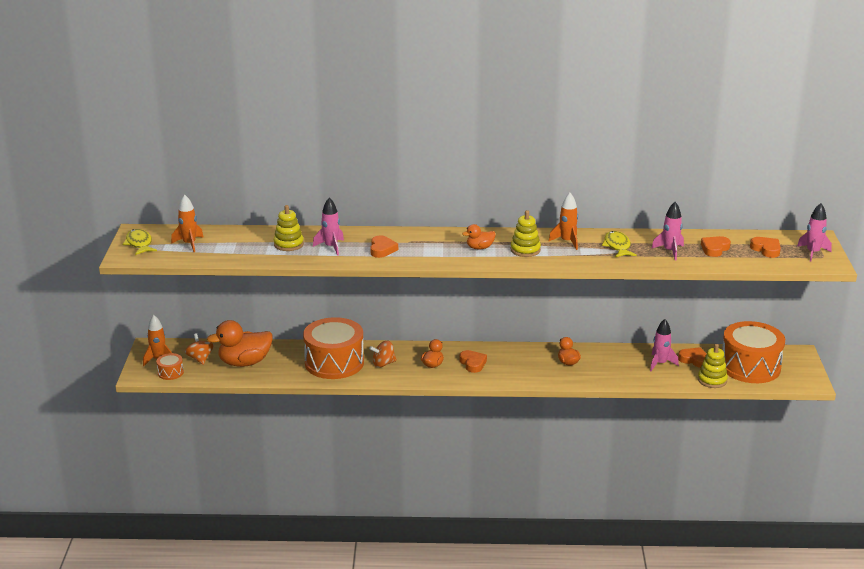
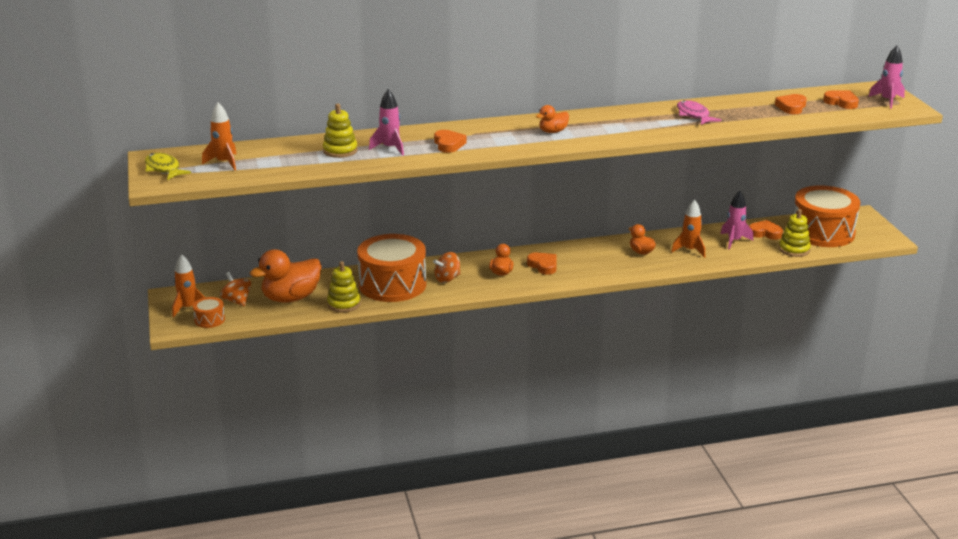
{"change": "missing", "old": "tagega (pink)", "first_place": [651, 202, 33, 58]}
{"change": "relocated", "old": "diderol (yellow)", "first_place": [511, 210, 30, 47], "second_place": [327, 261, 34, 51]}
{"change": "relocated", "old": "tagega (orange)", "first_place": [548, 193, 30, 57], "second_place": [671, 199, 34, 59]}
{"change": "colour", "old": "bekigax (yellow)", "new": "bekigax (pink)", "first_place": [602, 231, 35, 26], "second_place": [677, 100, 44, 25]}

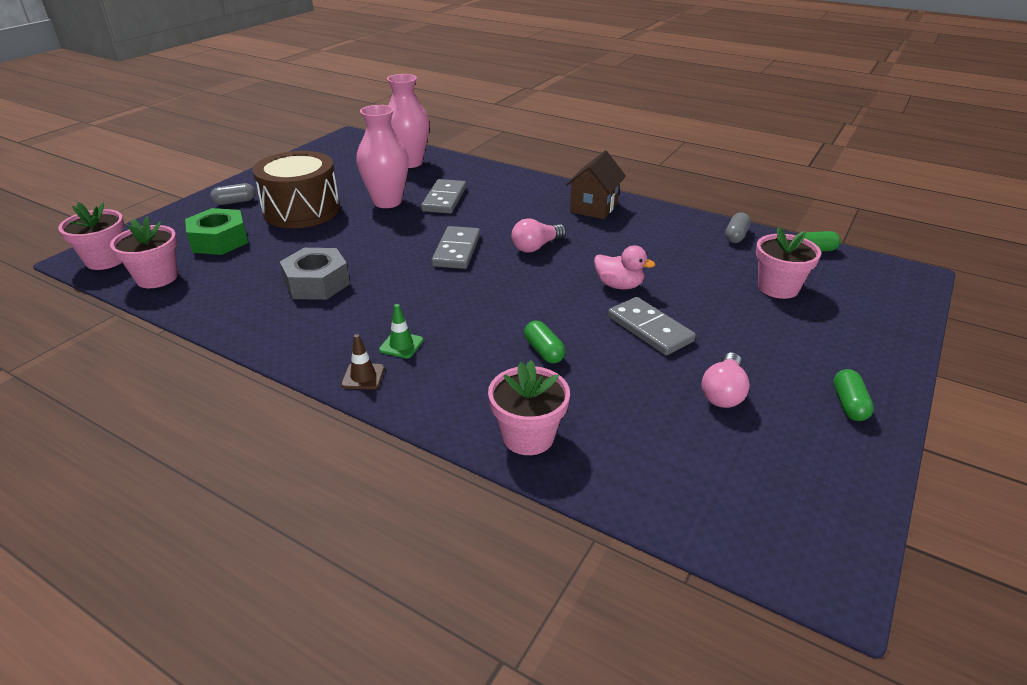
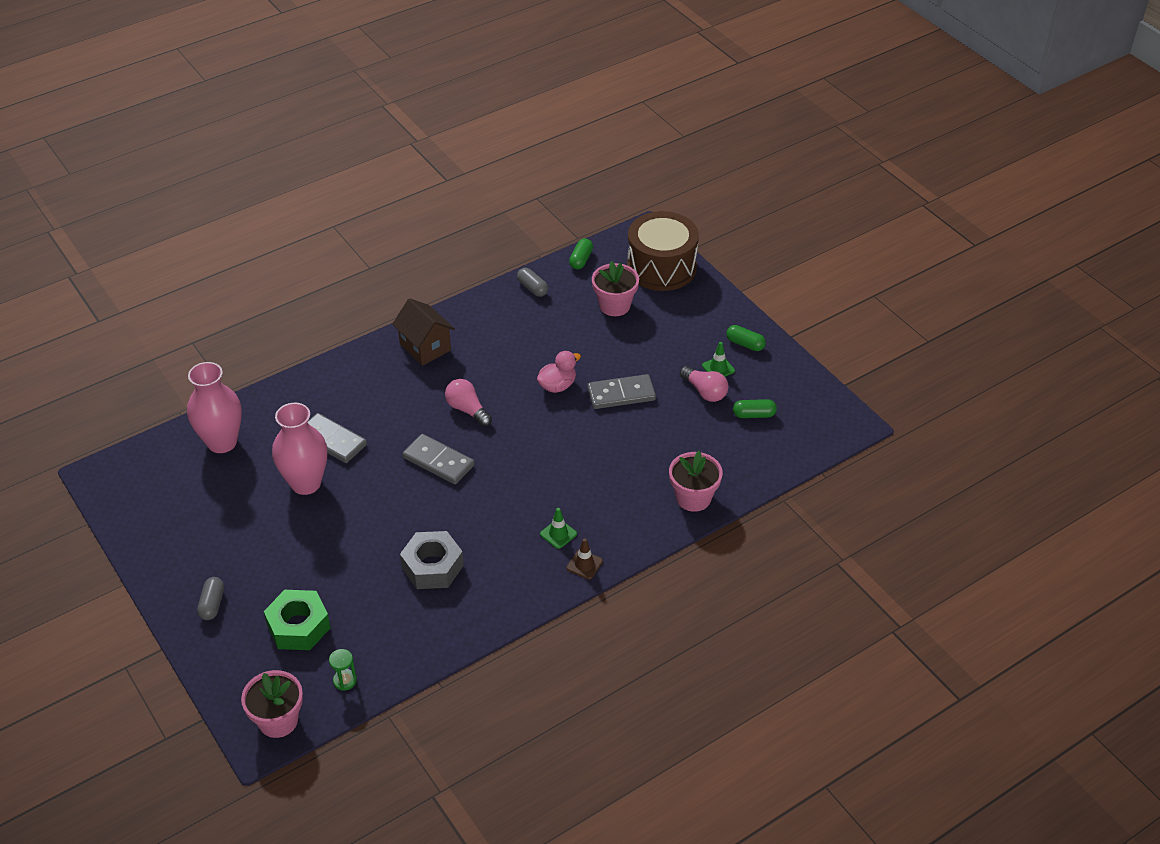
{"change": "appeared", "new": "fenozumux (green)", "second_place": [702, 342, 33, 35]}
{"change": "relocated", "old": "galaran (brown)", "first_place": [252, 151, 88, 77], "second_place": [627, 211, 72, 80]}
{"change": "relocated", "old": "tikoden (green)", "first_place": [524, 320, 42, 44], "second_place": [733, 399, 44, 19]}
{"change": "exchanged", "old": "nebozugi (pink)", "new": "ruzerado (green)", "first_place": [110, 216, 68, 72], "second_place": [329, 649, 28, 42]}
{"change": "spun", "old": "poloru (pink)", "first_place": [512, 218, 54, 35], "second_place": [445, 379, 47, 48], "degrees": 150}

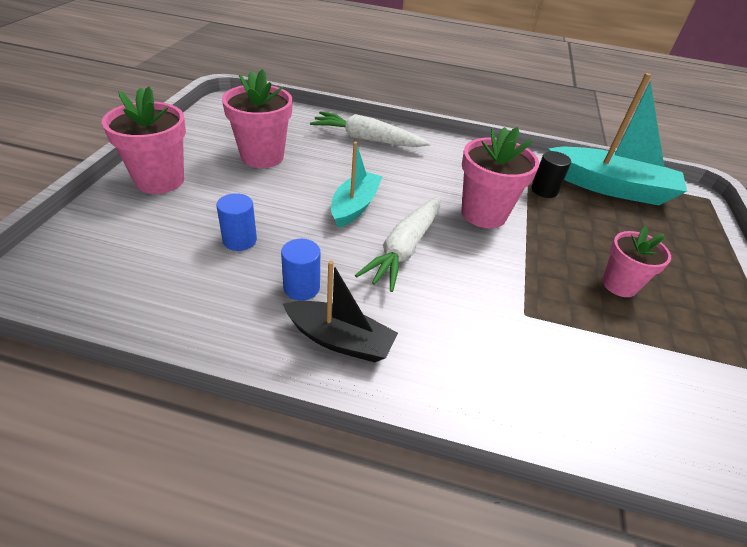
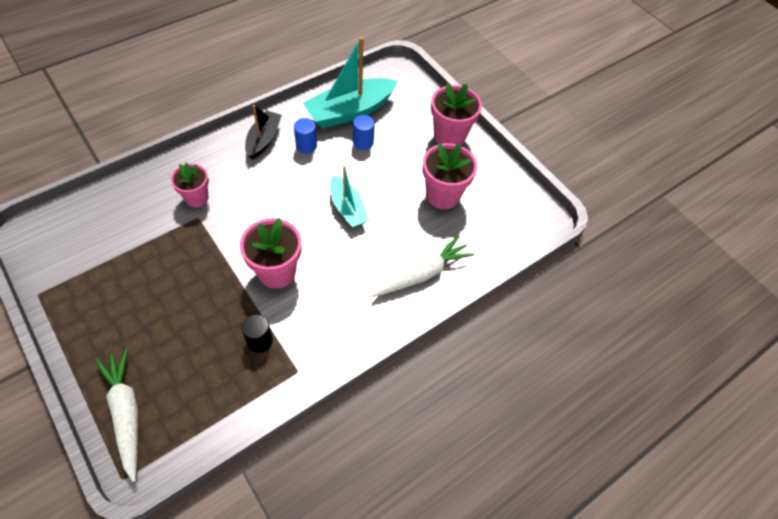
{"change": "relocated", "old": "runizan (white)", "first_place": [355, 196, 85, 96], "second_place": [95, 349, 43, 133]}
{"change": "relocated", "old": "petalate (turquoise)", "first_place": [548, 73, 139, 132], "second_place": [303, 37, 95, 91]}
{"change": "relocated", "old": "nebozugi (pink)", "first_place": [602, 226, 69, 71], "second_place": [171, 163, 38, 45]}
{"change": "spun", "old": "petalate (black)", "first_place": [283, 261, 115, 102], "second_place": [245, 105, 37, 55], "degrees": 135}

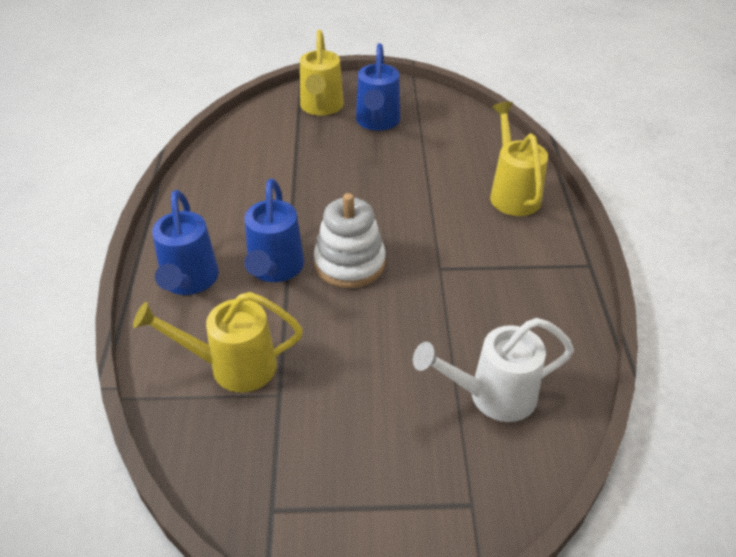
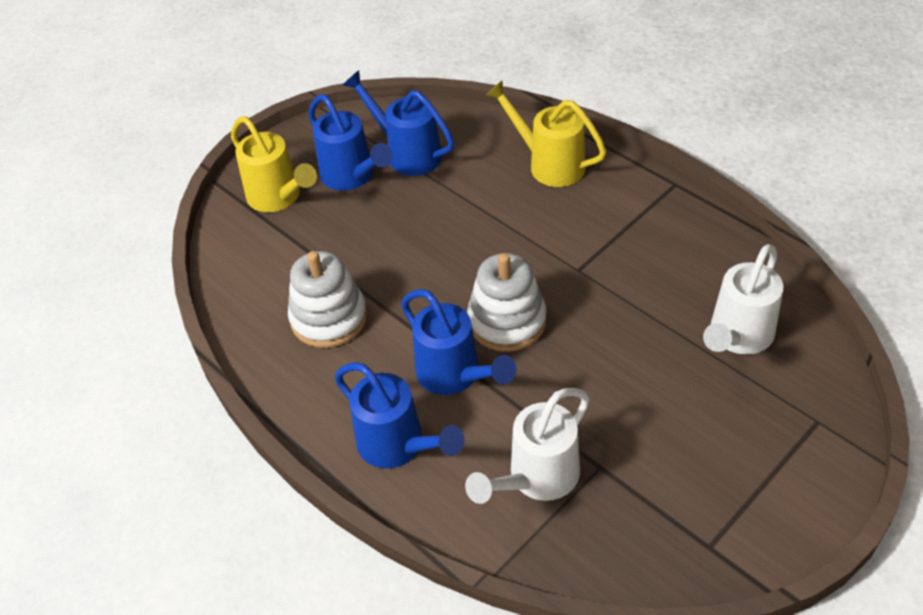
{"change": "appeared", "new": "diderol (white)", "second_place": [288, 251, 79, 97]}
{"change": "appeared", "new": "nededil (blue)", "second_place": [343, 70, 111, 106]}
{"change": "colour", "old": "nededil (yellow)", "new": "nededil (white)", "first_place": [133, 292, 170, 100], "second_place": [465, 388, 125, 116]}

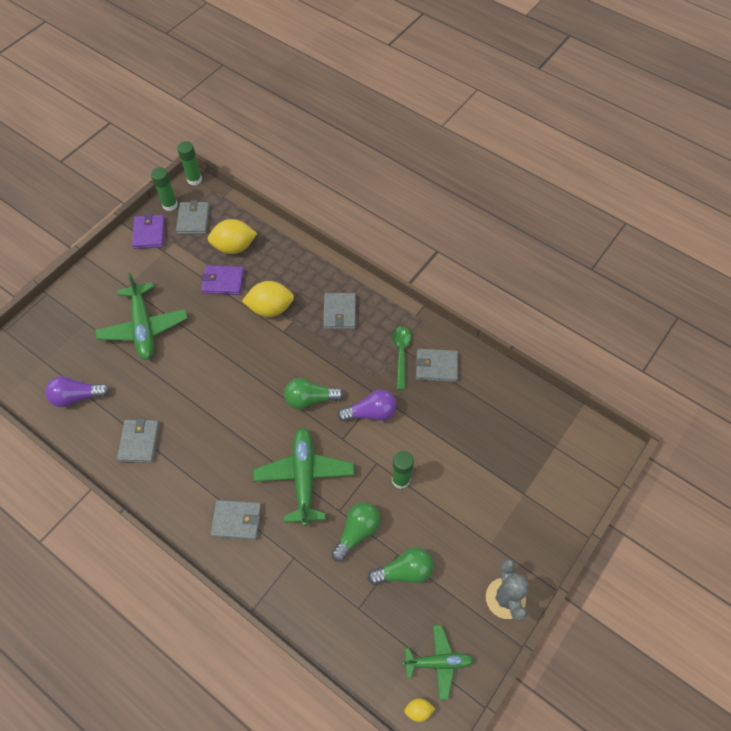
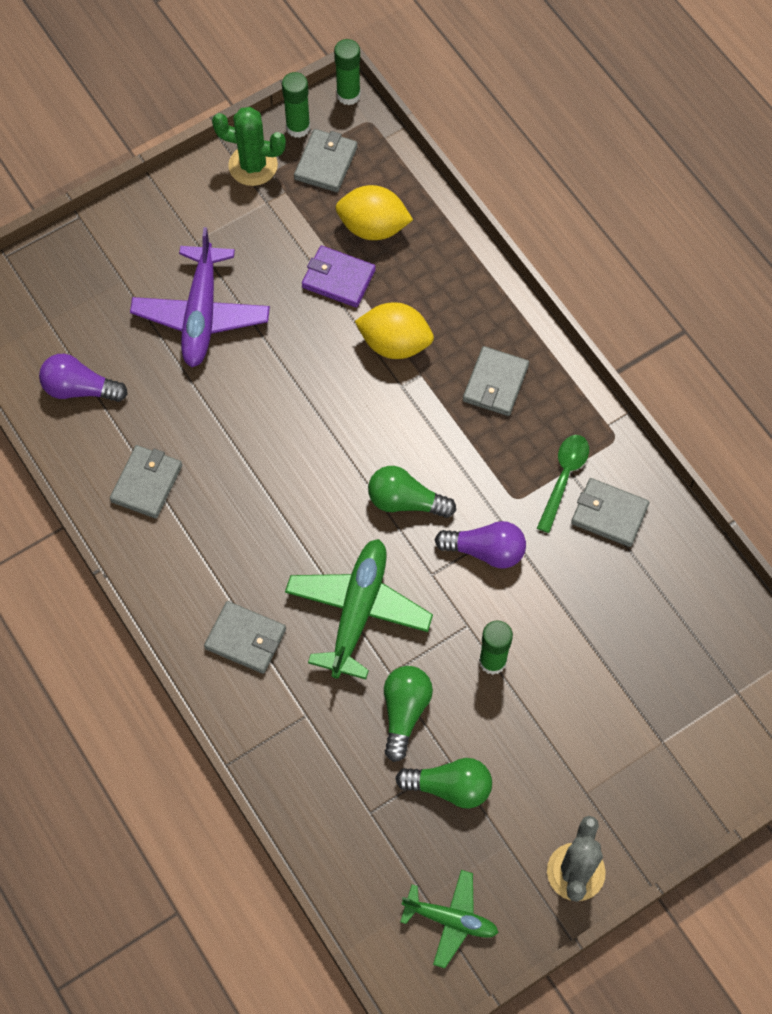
{"change": "missing", "old": "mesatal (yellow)", "first_place": [404, 698, 31, 24]}
{"change": "exchanged", "old": "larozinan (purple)", "new": "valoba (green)", "first_place": [132, 214, 33, 35], "second_place": [212, 107, 74, 79]}
{"change": "colour", "old": "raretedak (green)", "new": "raretedak (purple)", "first_place": [95, 273, 92, 87], "second_place": [130, 227, 140, 140]}
{"change": "spun", "old": "poloru (green)", "first_place": [331, 502, 49, 60], "second_place": [384, 666, 49, 96], "degrees": -45}

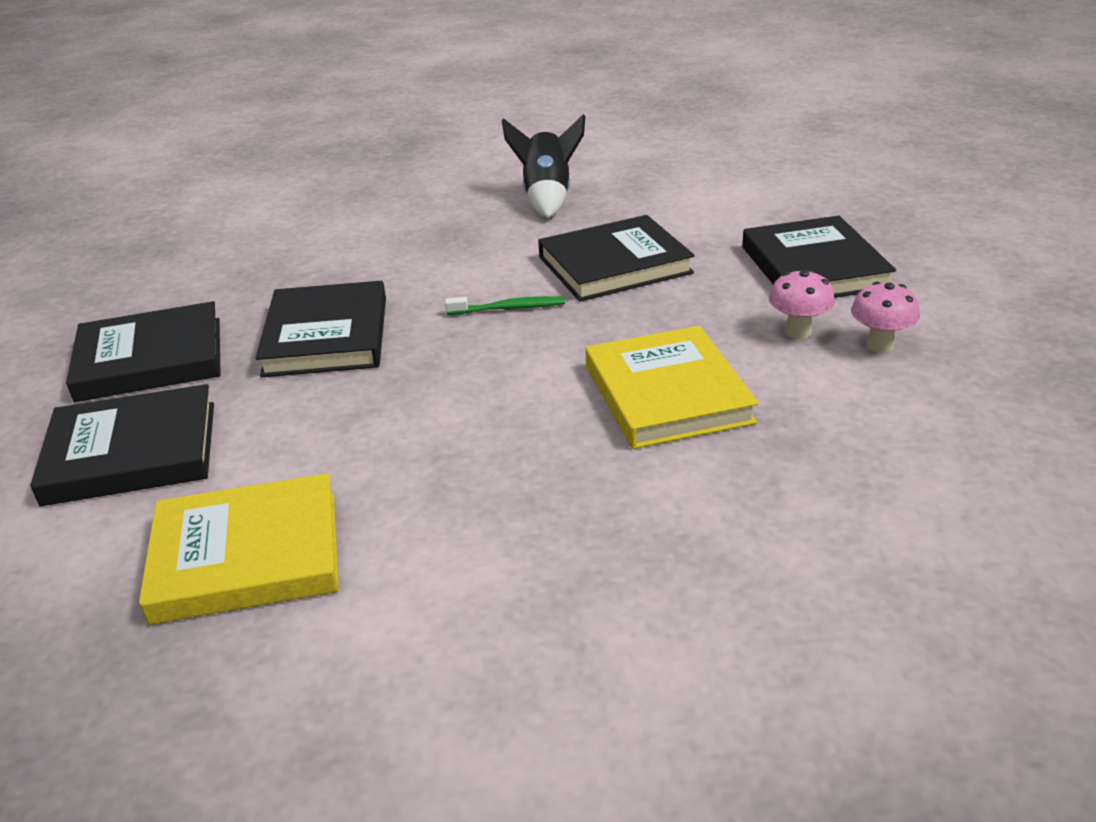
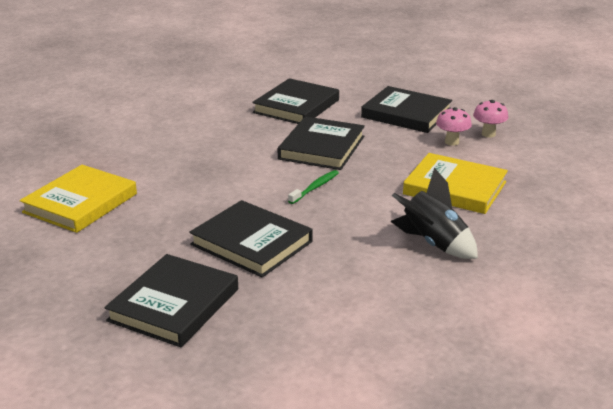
{"change": "relocated", "old": "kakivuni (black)", "first_place": [30, 384, 184, 122], "second_place": [252, 78, 87, 46]}
{"change": "relocated", "old": "kakivuni (yellow)", "first_place": [139, 473, 200, 152], "second_place": [20, 165, 117, 68]}
{"change": "relocated", "old": "tagega (black)", "first_place": [502, 114, 84, 104], "second_place": [390, 168, 88, 91]}

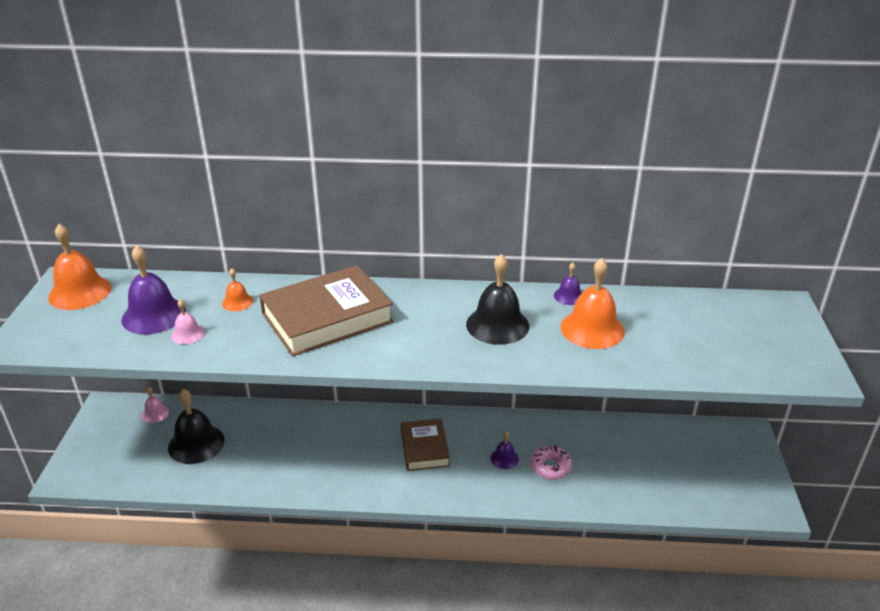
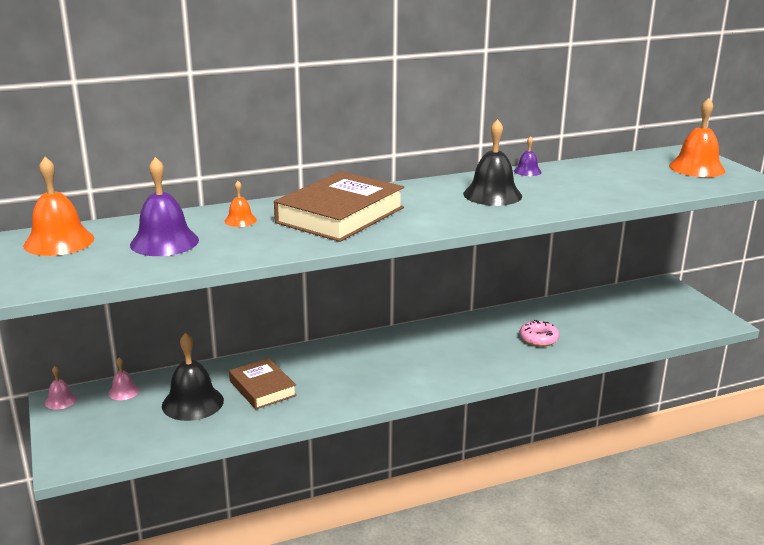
{"change": "missing", "old": "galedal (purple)", "first_place": [491, 431, 28, 38]}
{"change": "relocated", "old": "galedal (pink)", "first_place": [171, 299, 34, 45], "second_place": [45, 366, 32, 44]}
{"change": "relocated", "old": "kakivuni (brown)", "first_place": [401, 418, 49, 53], "second_place": [229, 358, 68, 51]}
{"change": "relocated", "old": "galedal (orange)", "first_place": [561, 258, 64, 91], "second_place": [669, 98, 56, 79]}

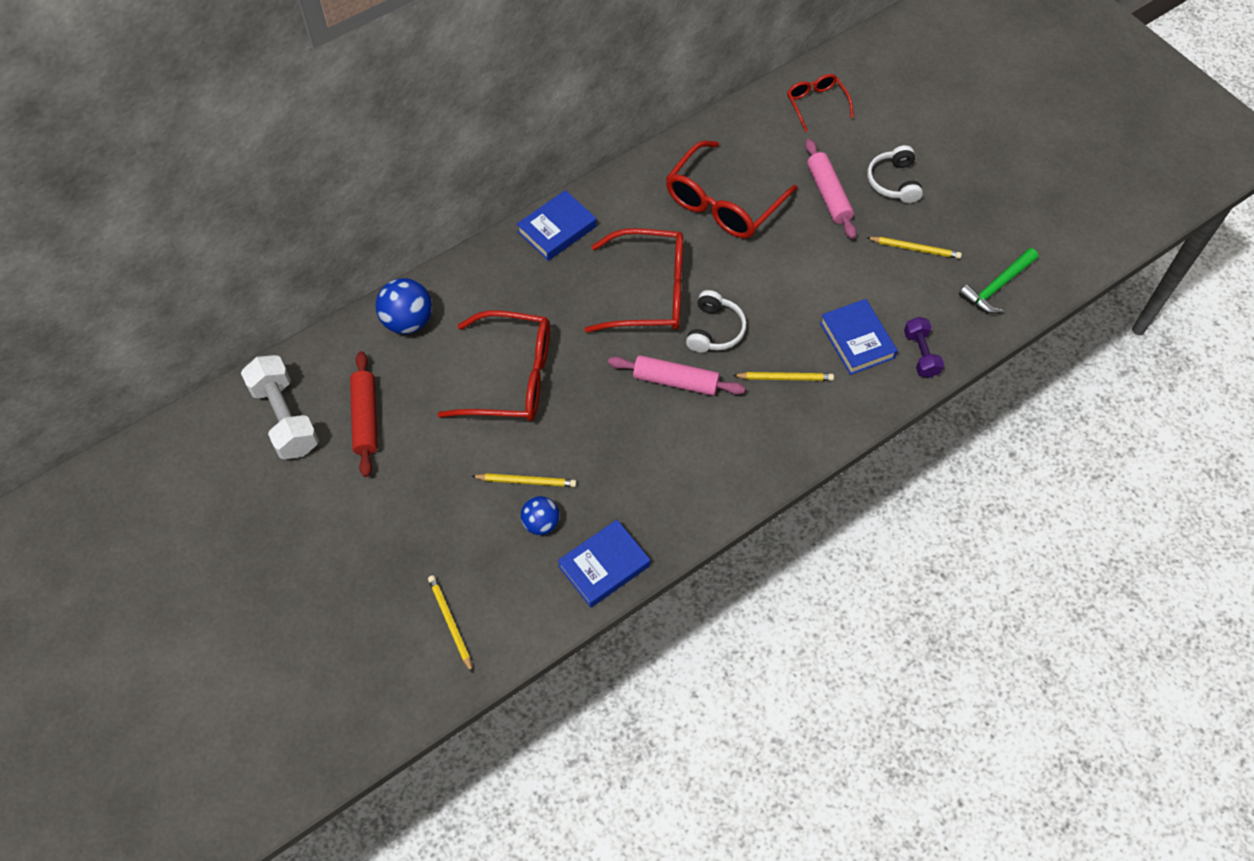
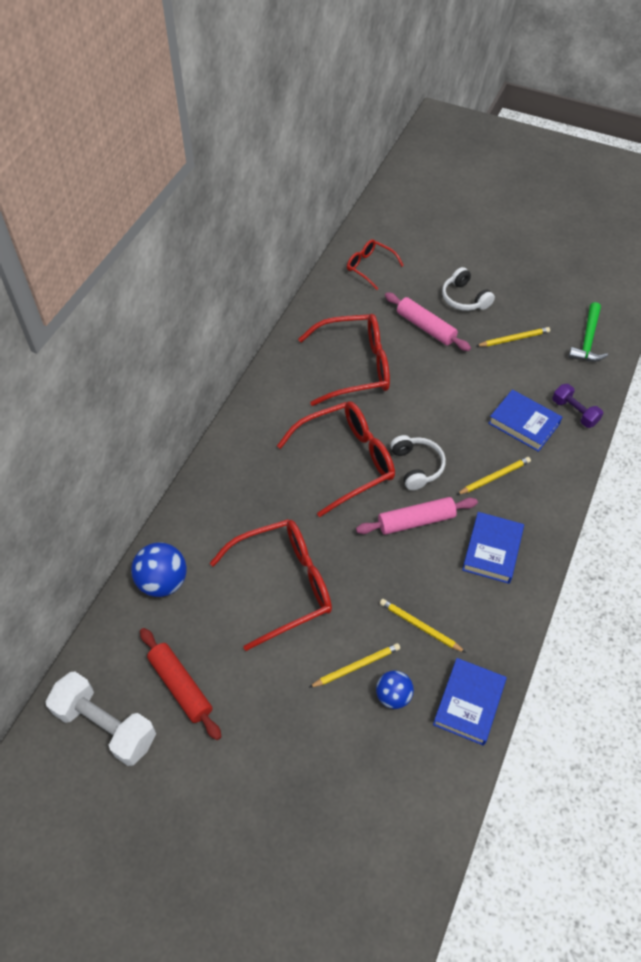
{"change": "relocated", "old": "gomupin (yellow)", "first_place": [428, 575, 45, 98], "second_place": [380, 599, 86, 54]}
{"change": "relocated", "old": "kakivuni (blue)", "first_place": [517, 190, 80, 71], "second_place": [462, 512, 62, 72]}
{"change": "spun", "old": "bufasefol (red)", "first_place": [666, 141, 131, 97], "second_place": [298, 314, 92, 92], "degrees": -105}

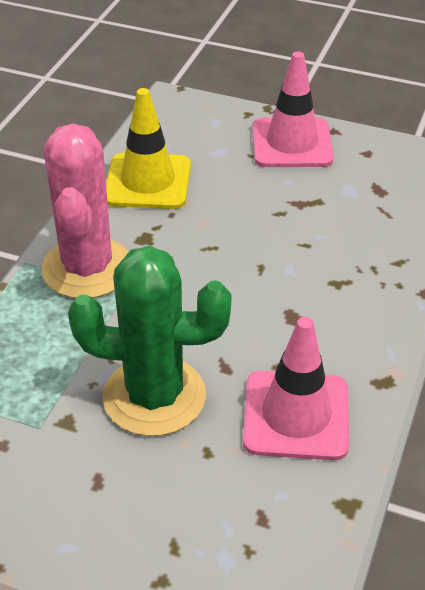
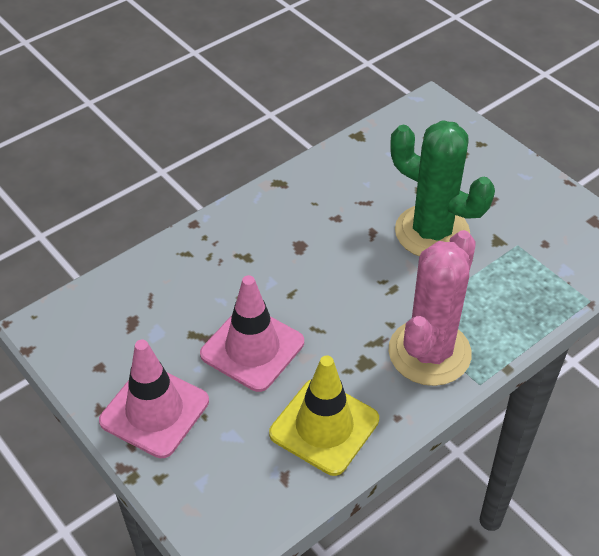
{"change": "relocated", "old": "fenozumux (pink)", "first_place": [243, 317, 106, 143], "second_place": [200, 275, 104, 117]}

